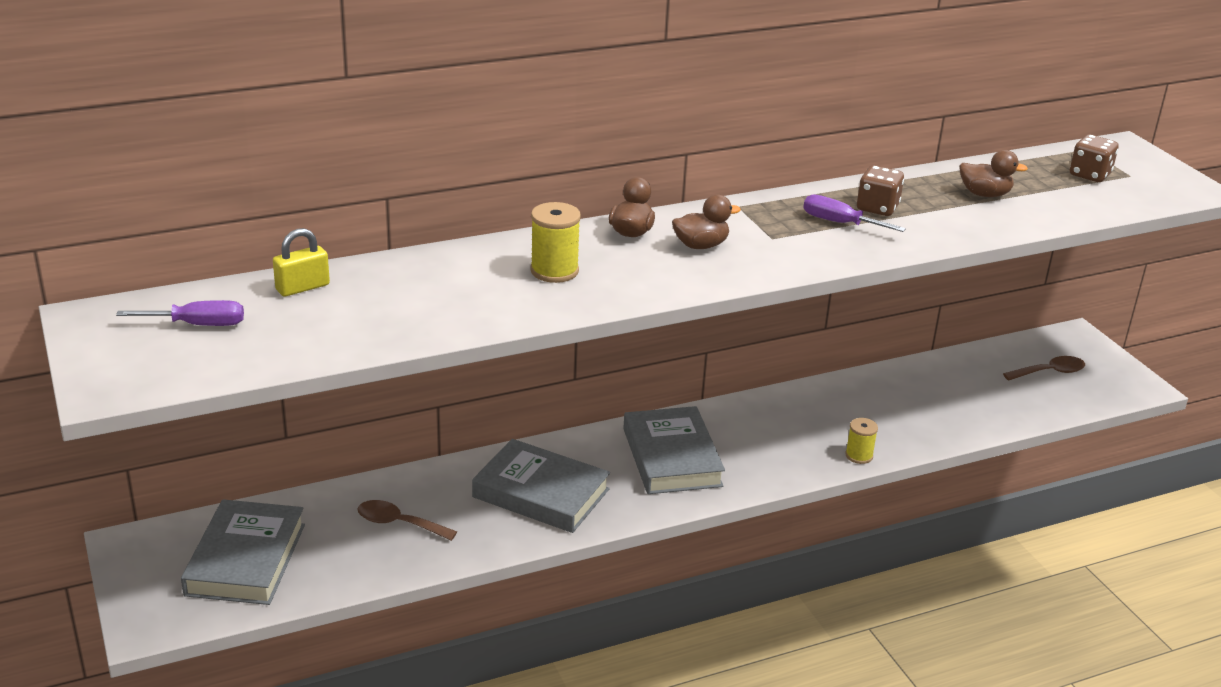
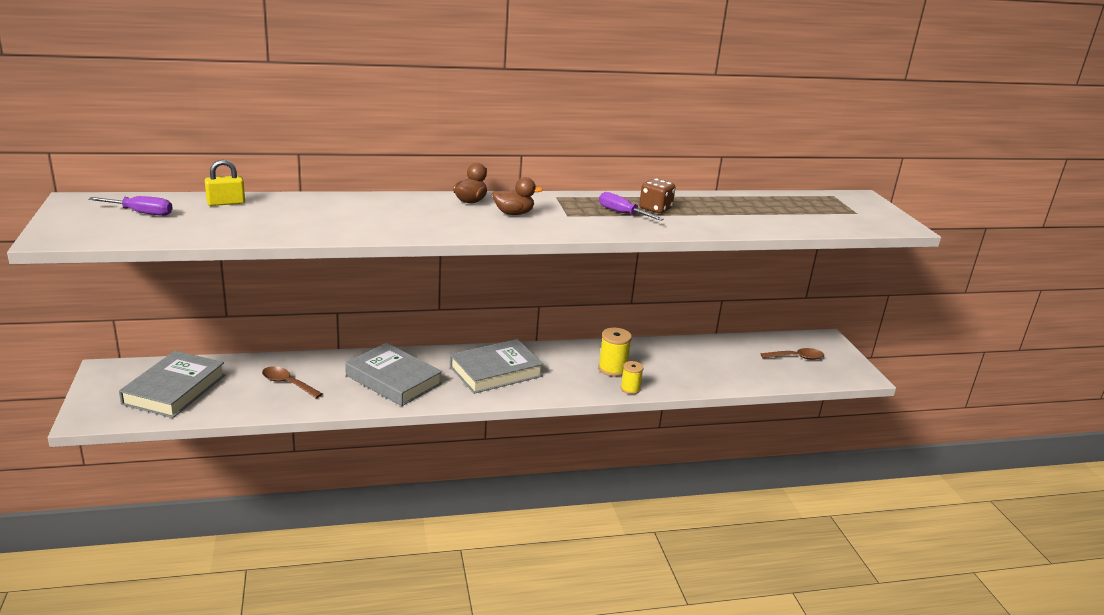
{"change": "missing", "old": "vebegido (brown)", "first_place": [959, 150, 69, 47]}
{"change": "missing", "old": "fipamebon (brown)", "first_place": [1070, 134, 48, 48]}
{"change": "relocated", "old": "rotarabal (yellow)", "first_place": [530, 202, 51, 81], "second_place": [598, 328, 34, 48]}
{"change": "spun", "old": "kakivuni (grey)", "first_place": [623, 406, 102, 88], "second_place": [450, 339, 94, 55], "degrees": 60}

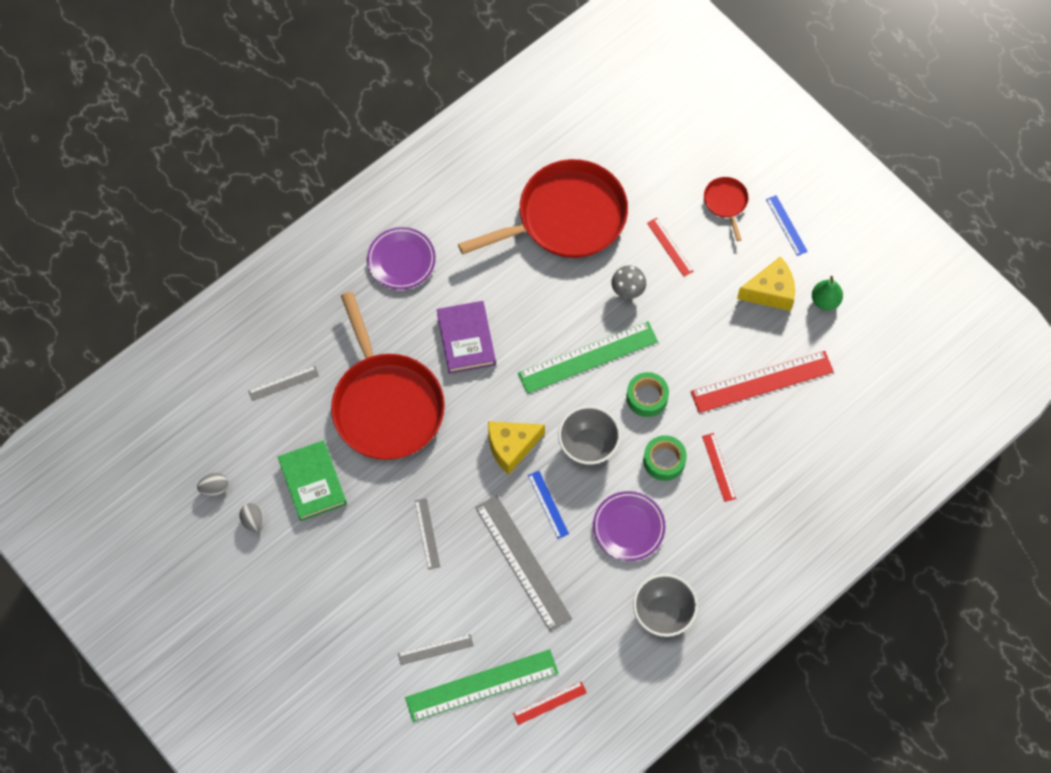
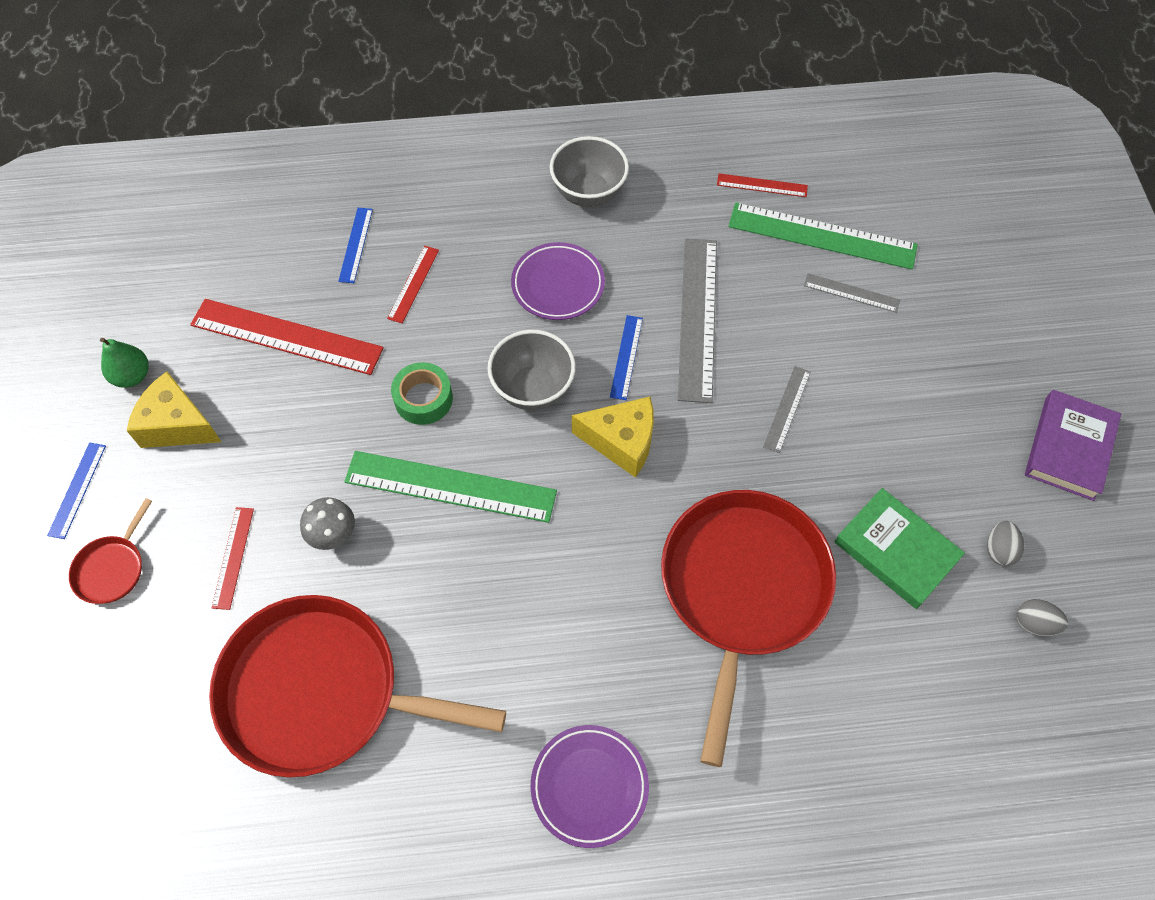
{"change": "missing", "old": "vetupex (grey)", "first_place": [248, 366, 71, 35]}
{"change": "missing", "old": "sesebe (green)", "first_place": [643, 435, 44, 46]}
{"change": "appeared", "new": "vetupex (blue)", "second_place": [338, 208, 35, 75]}
{"change": "relocated", "old": "kakivuni (purple)", "first_place": [437, 301, 59, 73], "second_place": [1025, 390, 96, 111]}
{"change": "spun", "old": "kakivuni (green)", "first_place": [278, 440, 69, 81], "second_place": [835, 488, 130, 121], "degrees": -60}

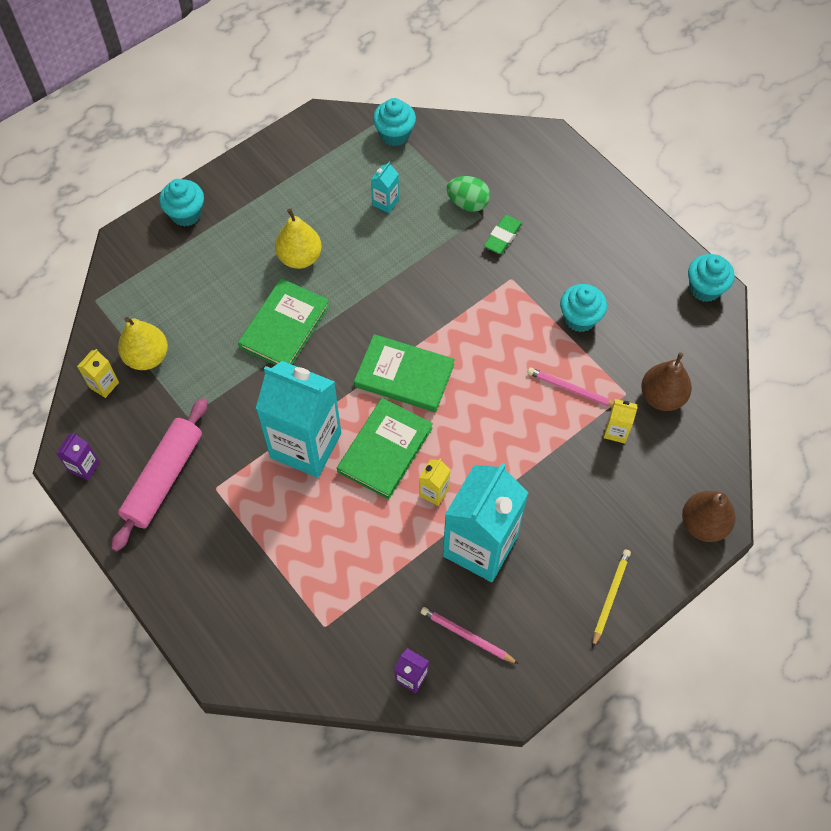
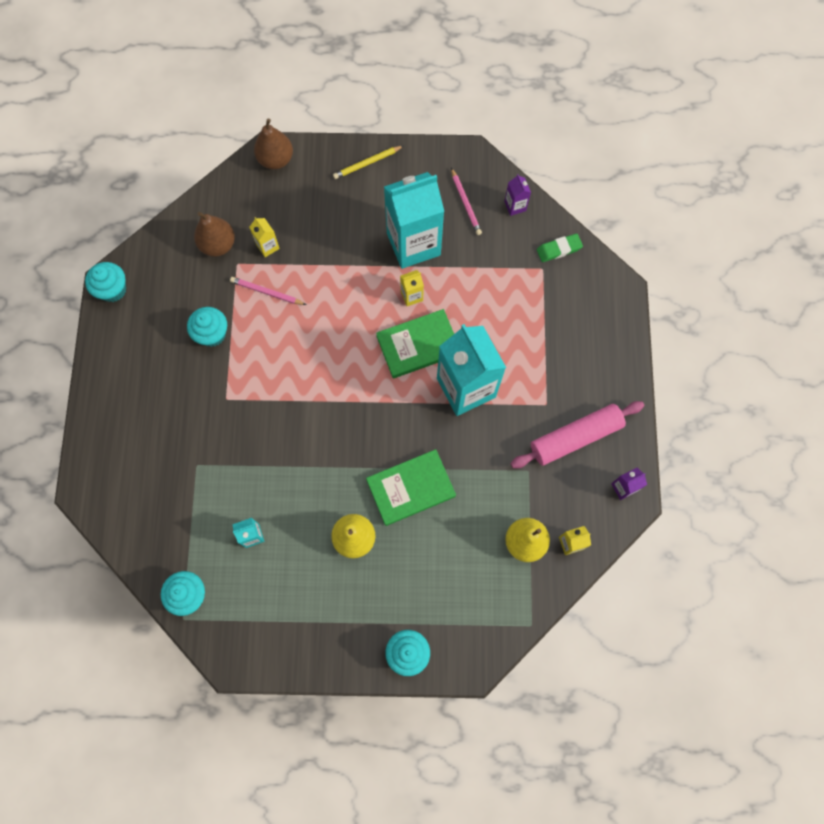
{"change": "missing", "old": "kakivuni (green)", "first_place": [354, 334, 101, 78]}
{"change": "missing", "old": "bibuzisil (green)", "first_place": [447, 176, 43, 36]}
{"change": "relocated", "old": "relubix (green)", "first_place": [484, 215, 39, 39], "second_place": [537, 234, 46, 28]}
{"change": "spun", "old": "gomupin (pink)", "first_place": [527, 368, 87, 39], "second_place": [230, 277, 76, 28], "degrees": 135}

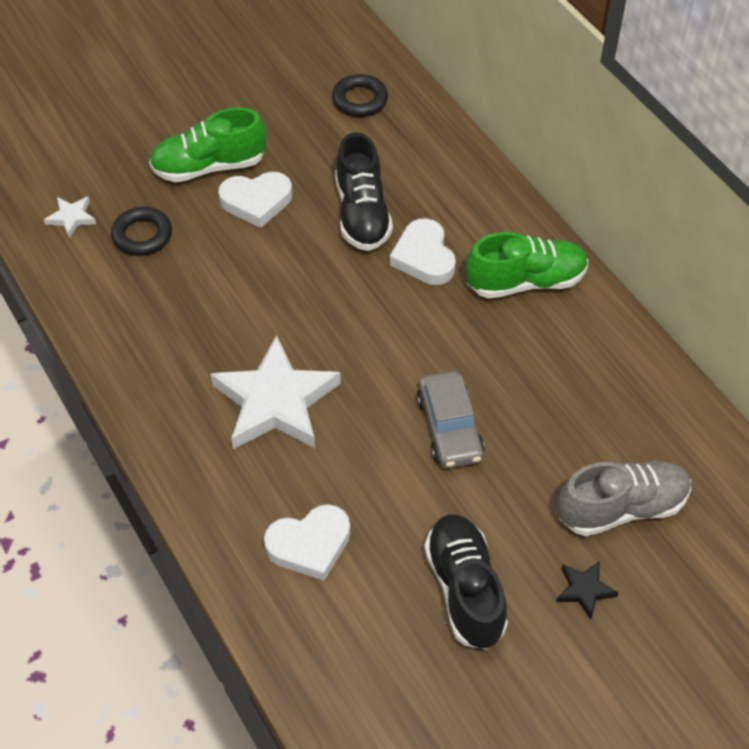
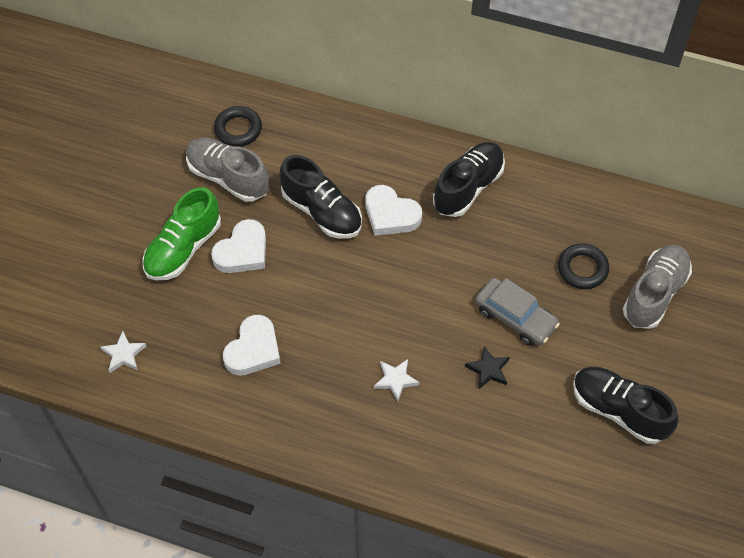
{"change": "appeared", "new": "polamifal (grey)", "second_place": [186, 138, 83, 64]}
{"change": "relocated", "old": "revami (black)", "first_place": [111, 207, 61, 49], "second_place": [558, 243, 51, 46]}
{"change": "relocated", "old": "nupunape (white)", "first_place": [264, 504, 86, 77], "second_place": [223, 315, 58, 61]}
{"change": "relocated", "old": "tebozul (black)", "first_place": [556, 561, 63, 59], "second_place": [465, 346, 45, 43]}
{"change": "colour", "old": "polamifal (green)", "new": "polamifal (black)", "first_place": [466, 232, 122, 67], "second_place": [433, 142, 72, 75]}
{"change": "size", "old": "tebozul (white)", "first_place": [210, 335, 131, 114], "second_place": [374, 359, 46, 42], "factor": 0.43}

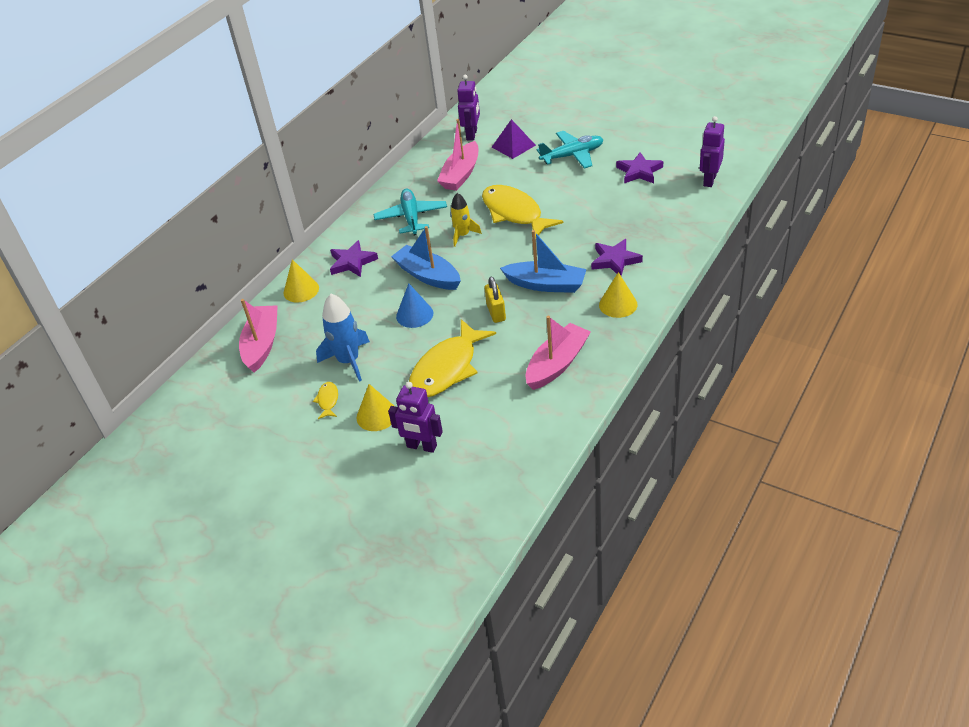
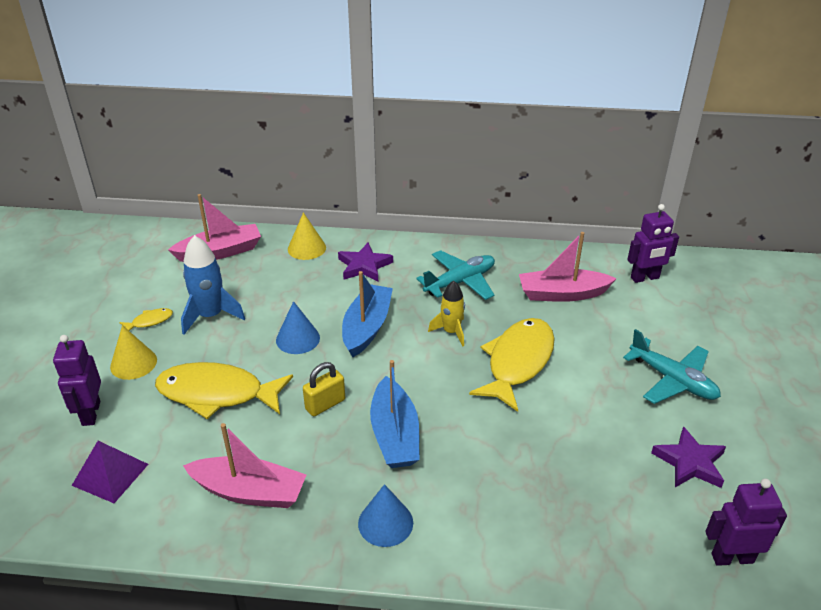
{"change": "missing", "old": "tebozul (purple)", "first_place": [591, 239, 52, 37]}
{"change": "relocated", "old": "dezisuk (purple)", "first_place": [492, 119, 44, 40], "second_place": [72, 441, 76, 62]}
{"change": "colour", "old": "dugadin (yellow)", "new": "dugadin (blue)", "first_place": [599, 272, 38, 46], "second_place": [358, 484, 55, 63]}

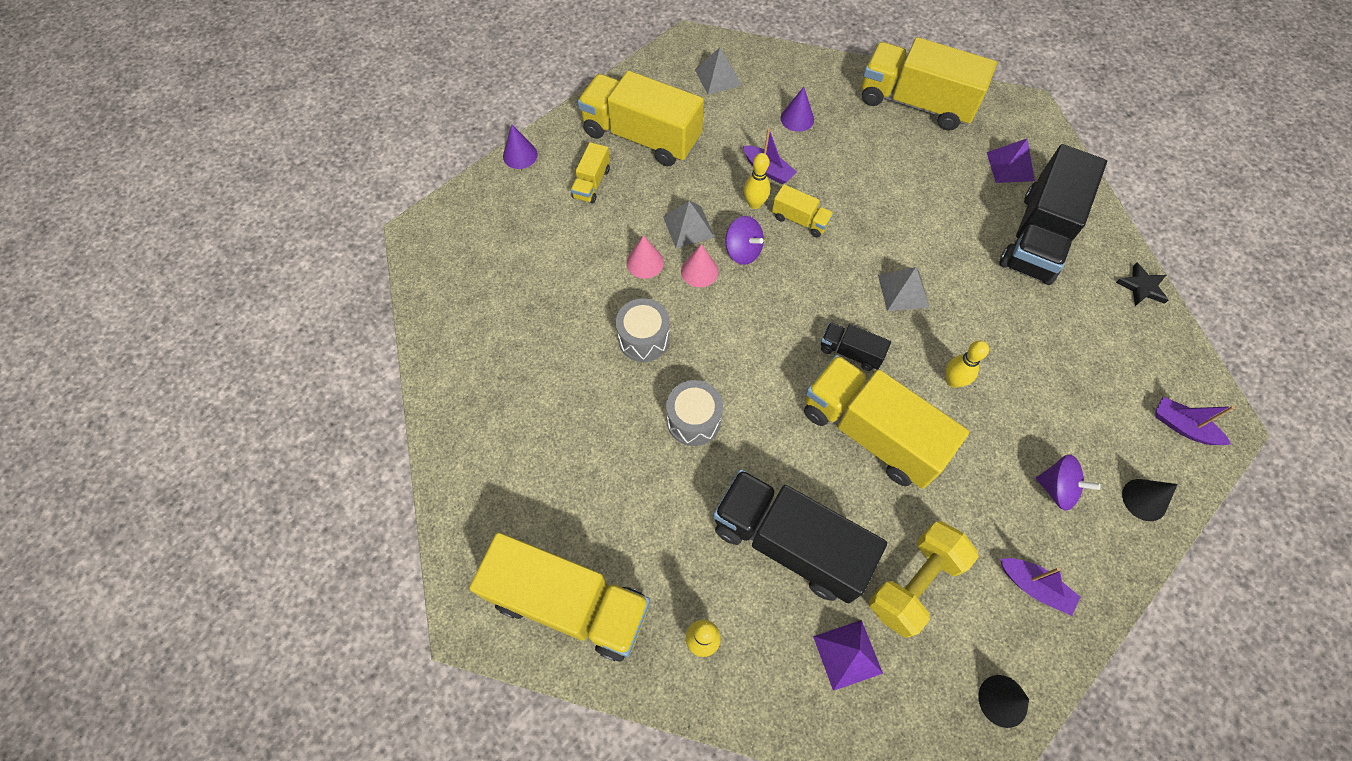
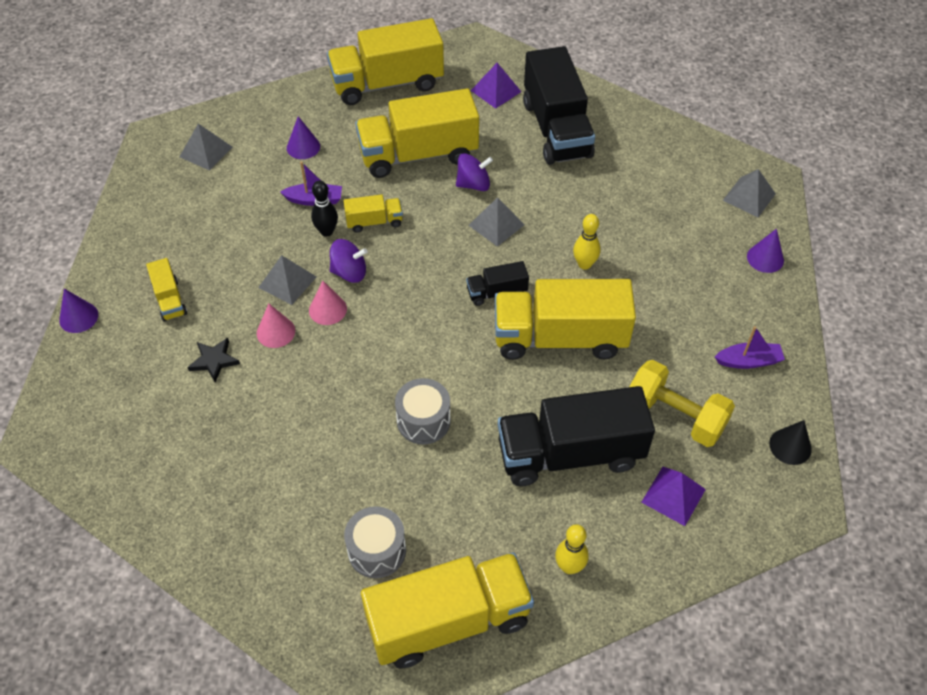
{"change": "relocated", "old": "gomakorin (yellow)", "first_place": [578, 71, 126, 95], "second_place": [355, 88, 124, 90]}
{"change": "relocated", "old": "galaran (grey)", "first_place": [616, 298, 54, 64], "second_place": [344, 506, 62, 72]}
{"change": "relocated", "old": "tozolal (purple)", "first_place": [1036, 455, 65, 56], "second_place": [456, 153, 37, 38]}
{"change": "relocated", "old": "tebozul (black)", "first_place": [1116, 262, 52, 44], "second_place": [187, 338, 53, 44]}
{"change": "exchanged", "old": "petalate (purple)", "new": "dezisuk (grey)", "first_place": [1155, 397, 80, 48], "second_place": [723, 169, 53, 48]}
{"change": "colour", "old": "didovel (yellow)", "new": "didovel (black)", "first_place": [744, 153, 26, 56], "second_place": [311, 181, 27, 55]}
{"change": "colour", "old": "dugadin (black)", "new": "dugadin (purple)", "first_place": [1122, 479, 56, 42], "second_place": [747, 229, 37, 44]}
{"change": "spun", "old": "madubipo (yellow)", "first_place": [869, 521, 110, 117], "second_place": [629, 360, 106, 87], "degrees": -60}

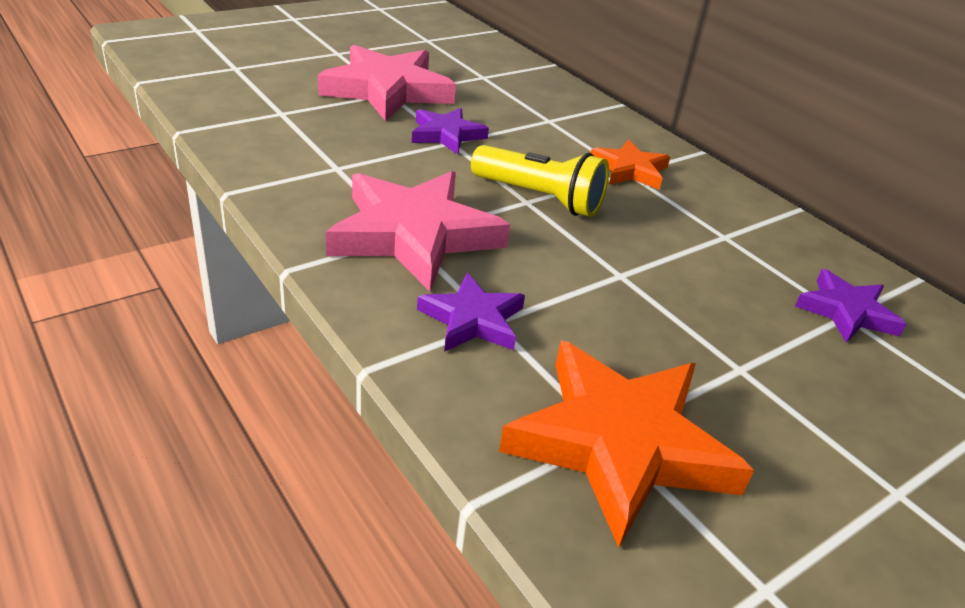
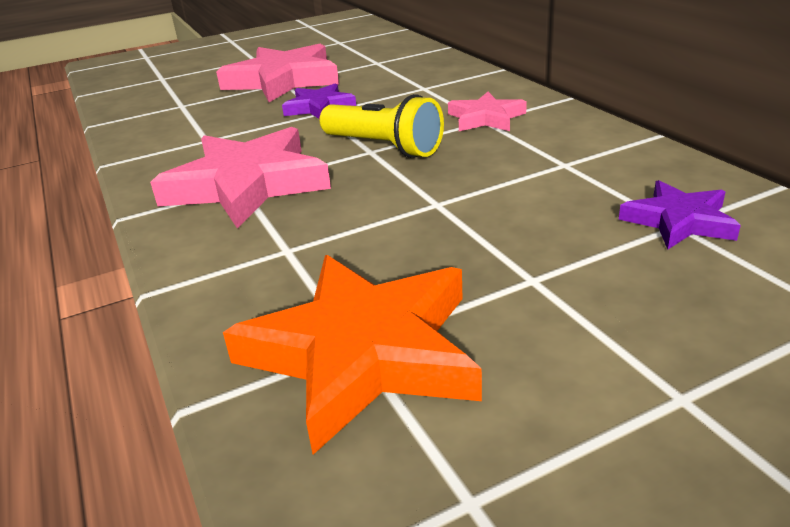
{"change": "missing", "old": "tebozul (purple)", "first_place": [417, 273, 108, 79]}
{"change": "colour", "old": "tebozul (orange)", "new": "tebozul (pink)", "first_place": [591, 139, 79, 51], "second_place": [448, 92, 79, 39]}

